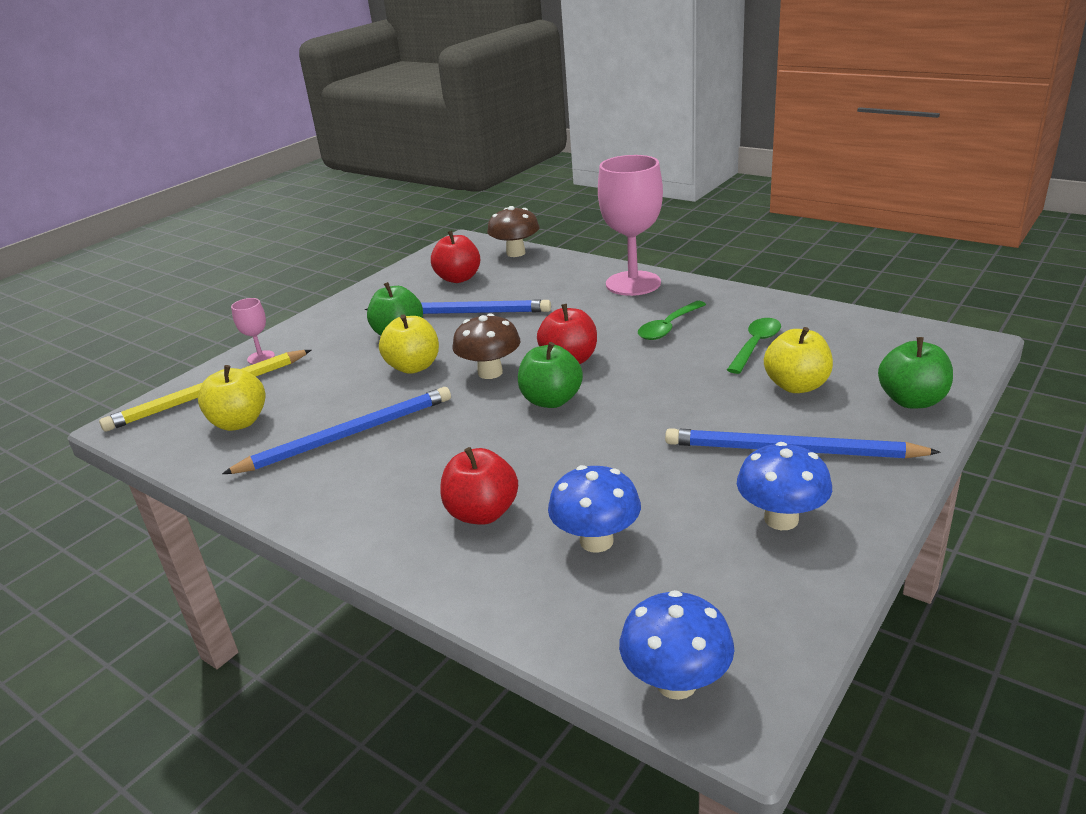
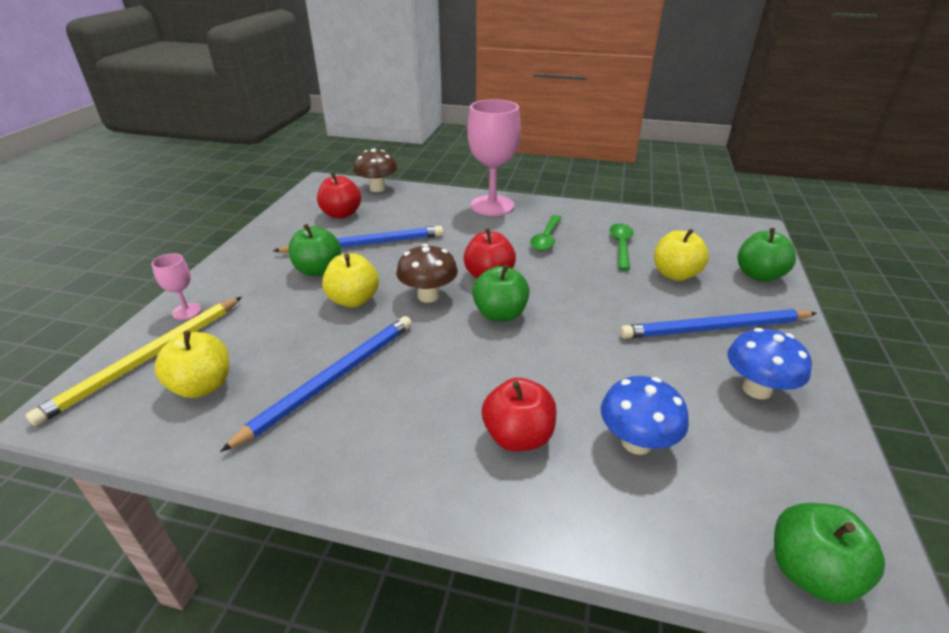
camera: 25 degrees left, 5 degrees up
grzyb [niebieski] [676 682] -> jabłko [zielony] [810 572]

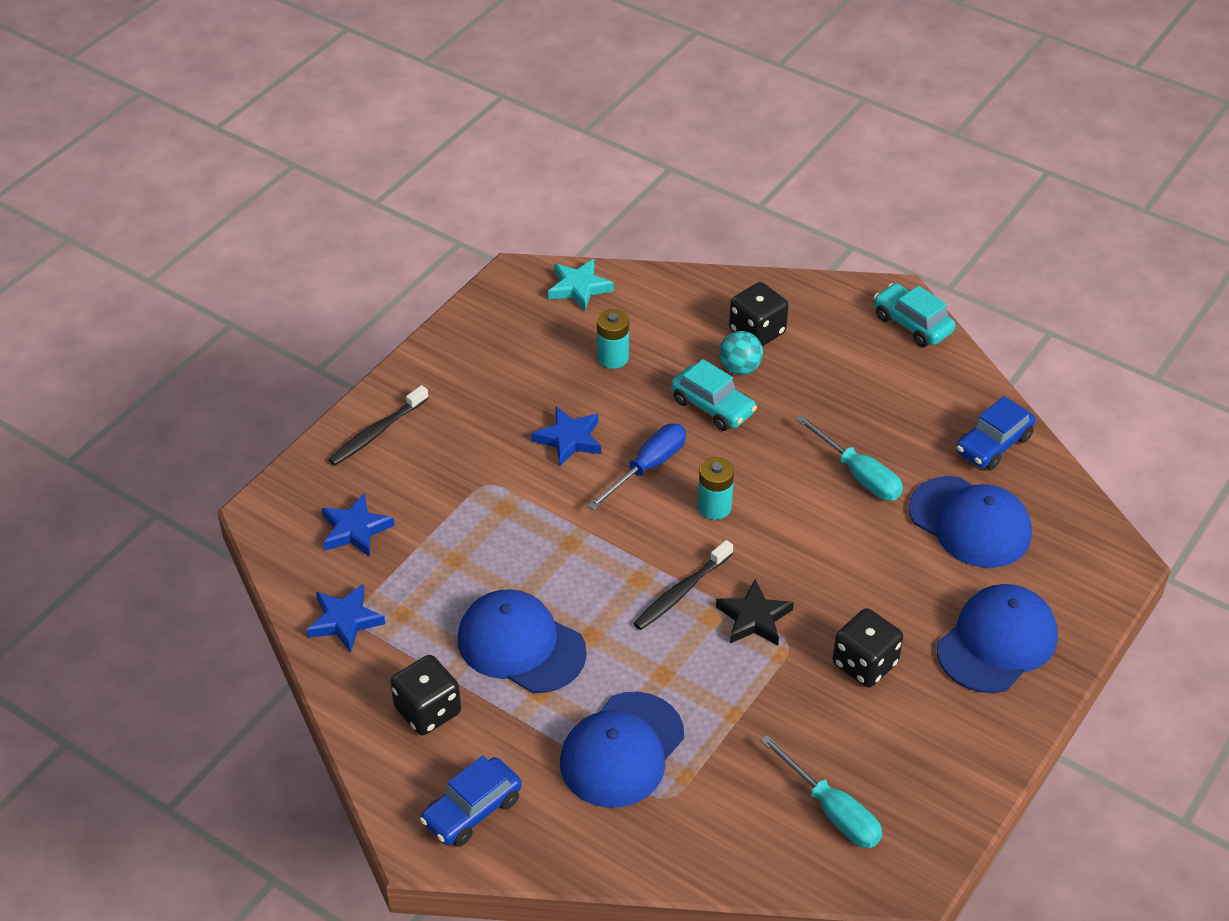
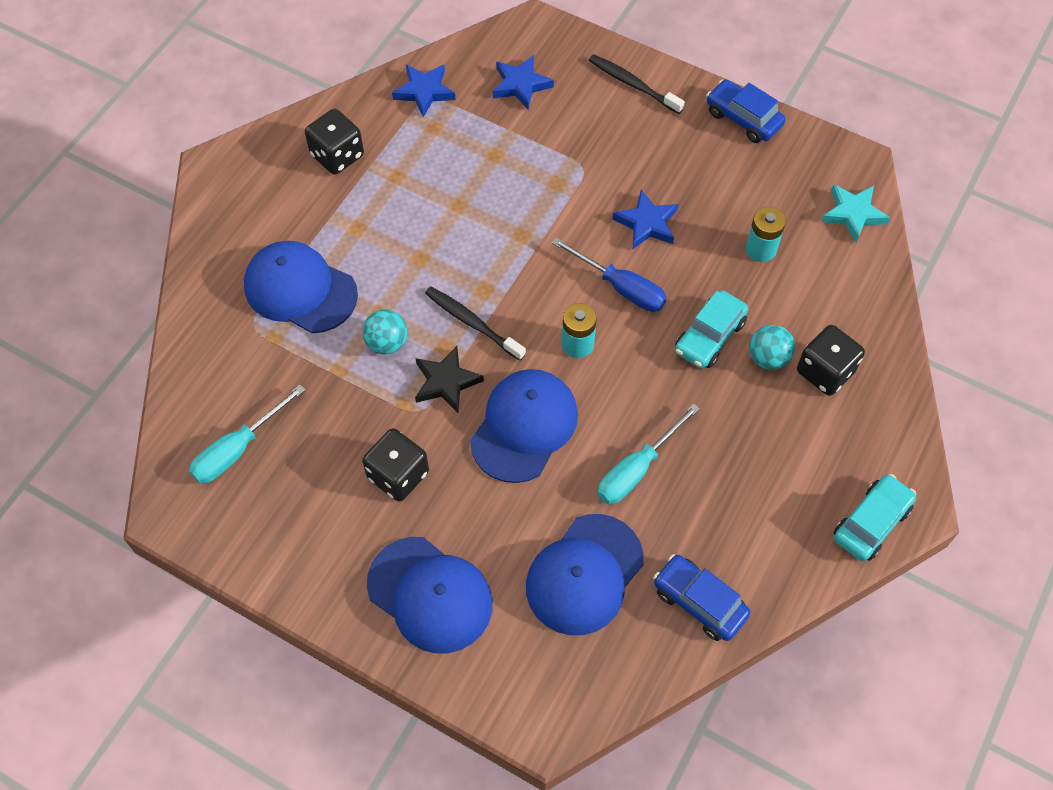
camera: 85 degrees right, 15 degrees up
none -> piłka [turkusowy] [387 343]
czapka [niebieski] [521 645] -> czapka [niebieski] [524 426], shifted
samochód [niebieski] [472 811] -> samochód [niebieski] [743 119], shifted

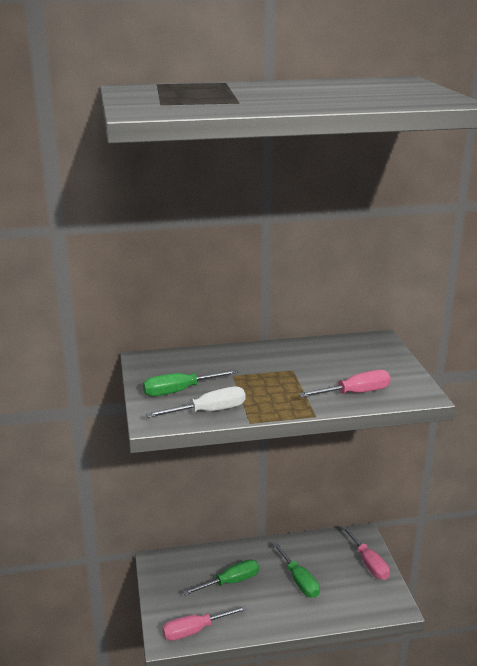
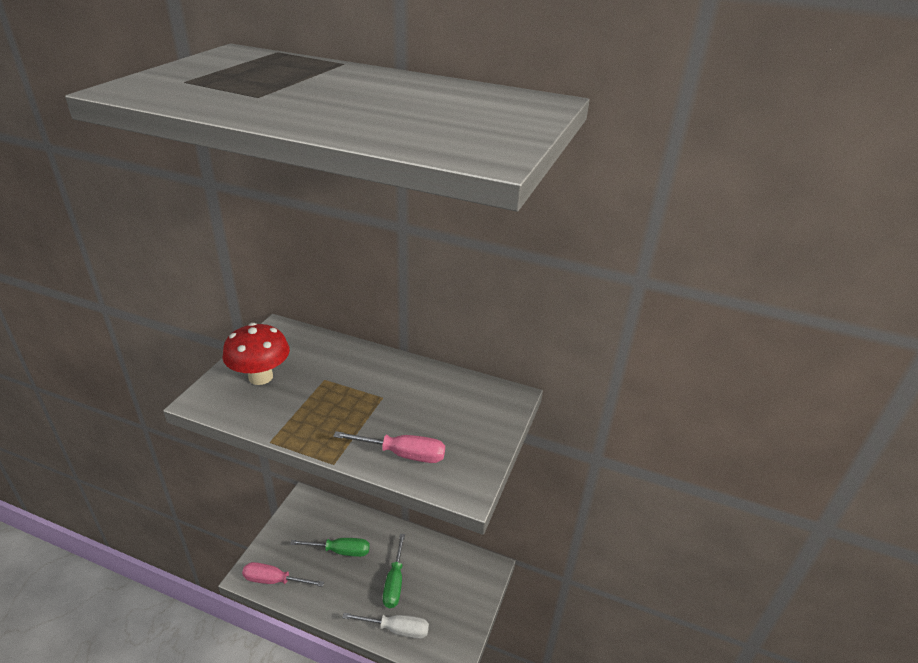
camera: 30 degrees right, 10 degrees up
śrubokręt [zielony] [179 391] -> grzyb [czerwony] [260 377]
śrubokręt [biały] [208 411] -> śrubokręt [biały] [396 629], shifted
śrubokręt [różowy] [368 563] -> none

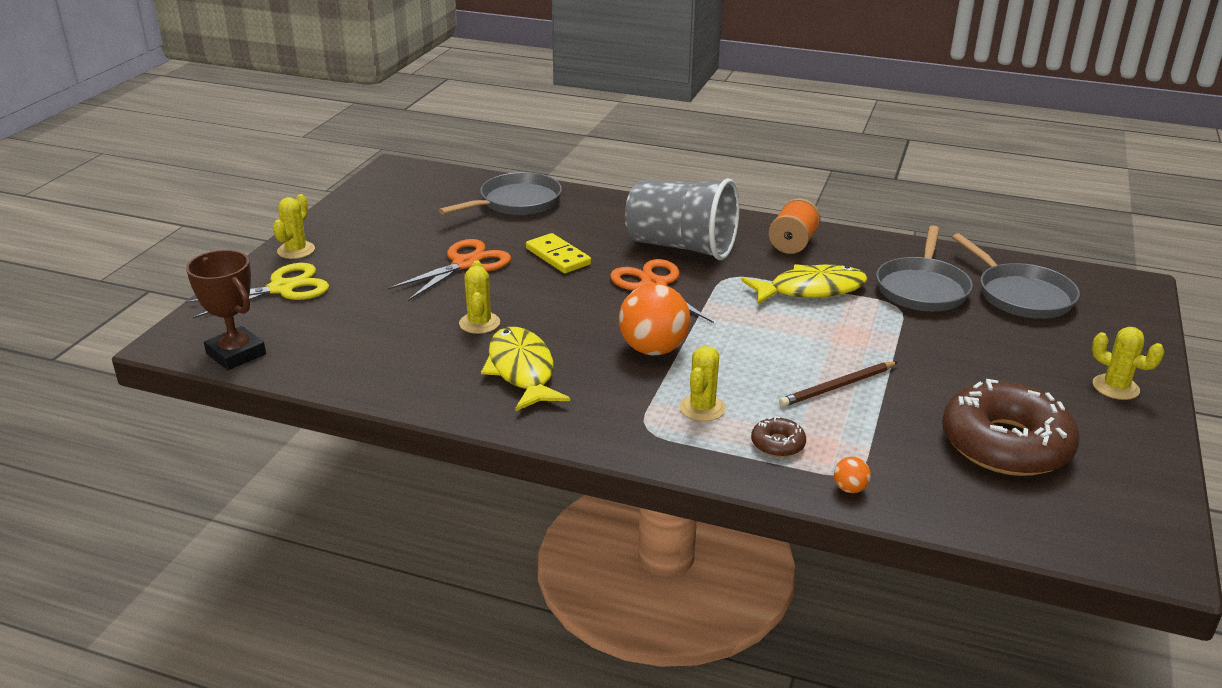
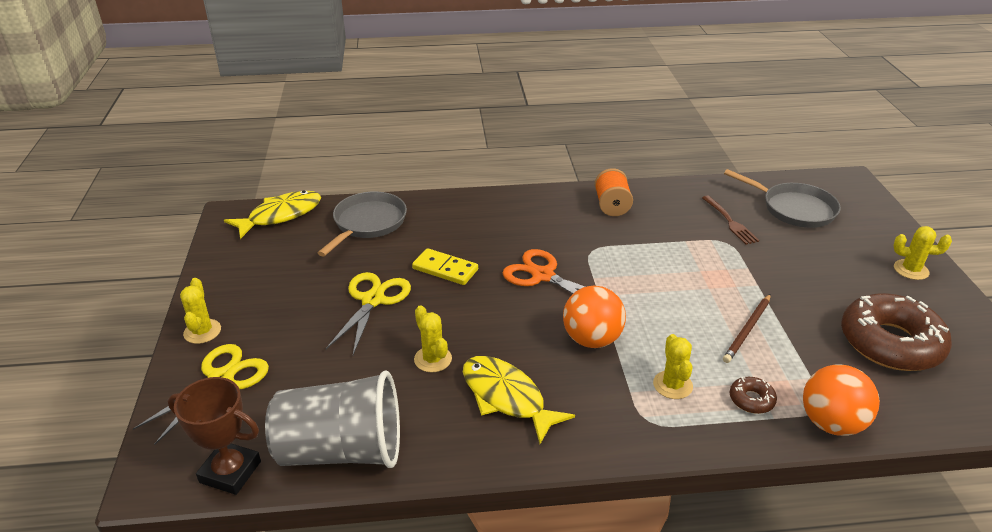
camera: 25 degrees left, 5 degrees up
ryba [żółty] [811 290] -> ryba [żółty] [281 215], shifted
szklanka [szary] [681 247] -> szklanka [szary] [341 450], shifted
nożyczki [pomarańczowy] [465 264] -> nożyczki [żółty] [373 300]
patelnia [szary] [922 288] -> widelec [brązowy] [729 221]
piłka [pomarańczowy] [850 489] -> piłka [pomarańczowy] [831 423], x2.33

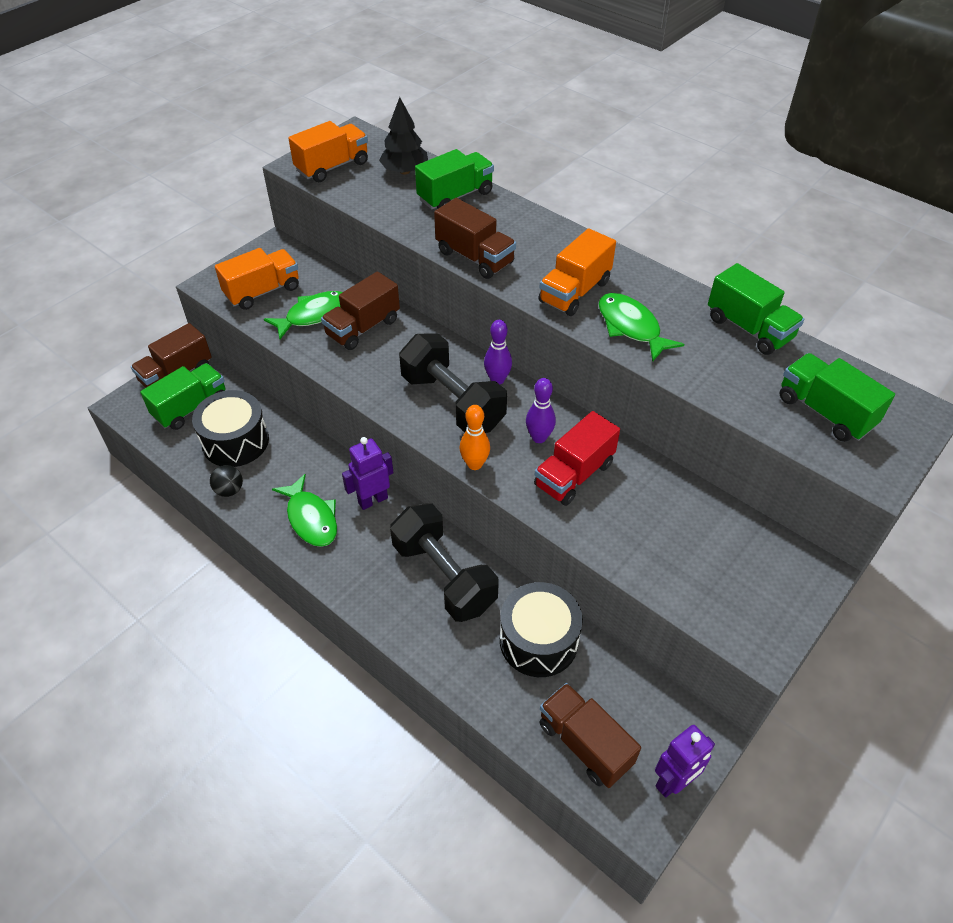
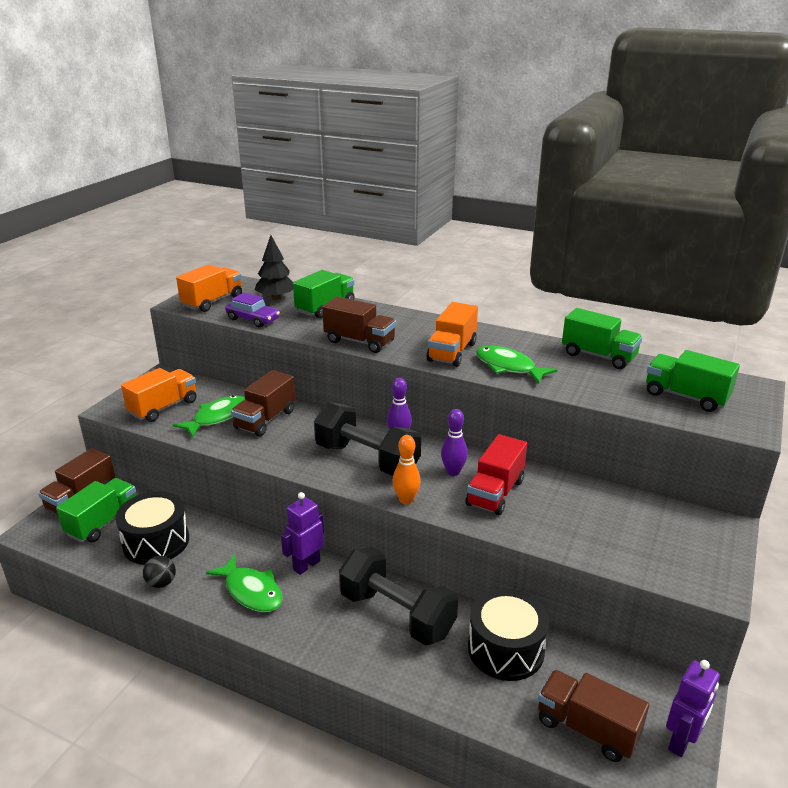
camera: 15 degrees left, 20 degrees down
none -> samochód [fioletowy] [253 319]

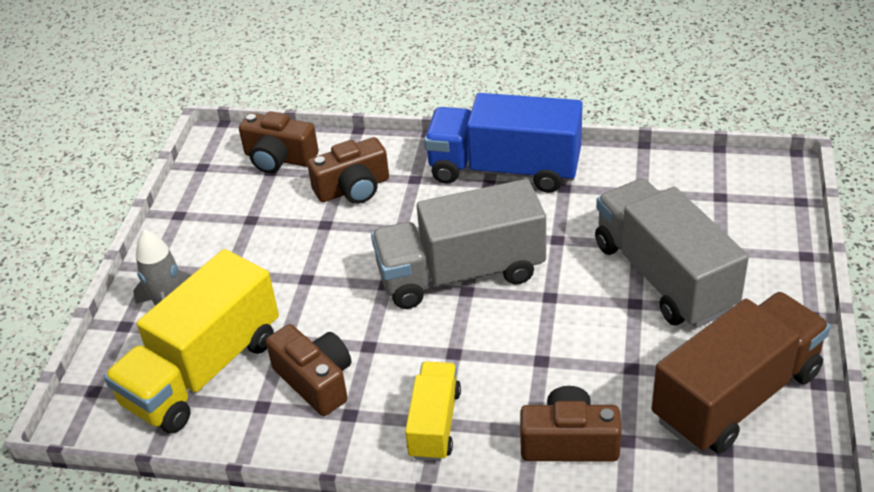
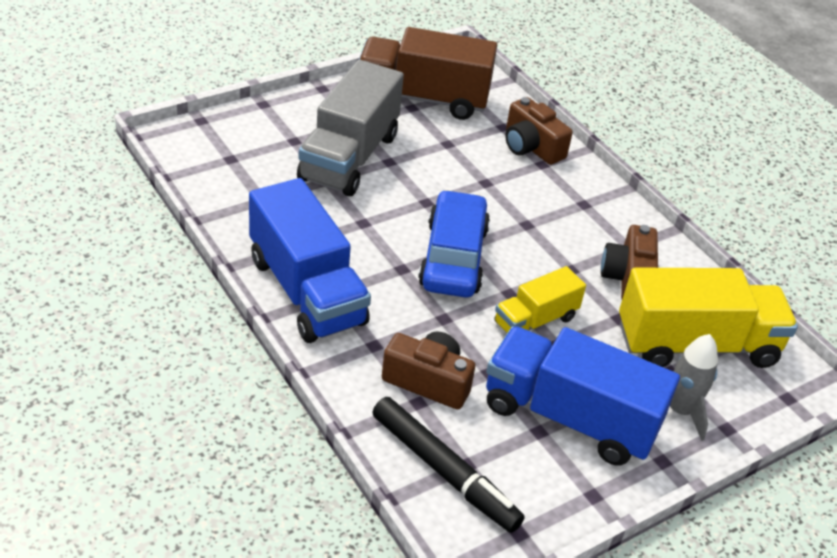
camera: 140 degrees left, 0 degrees up
aparat fotograficzny [brązowy] [279 158] -> flamaster [czarny] [444 471]
ciężarówka [szary] [461 273] -> samochód [niebieski] [453 257]
none -> ciężarówka [niebieski] [569 417]
ciężarówka [żółty] [434 424] -> ciężarówka [żółty] [535 320], shifted

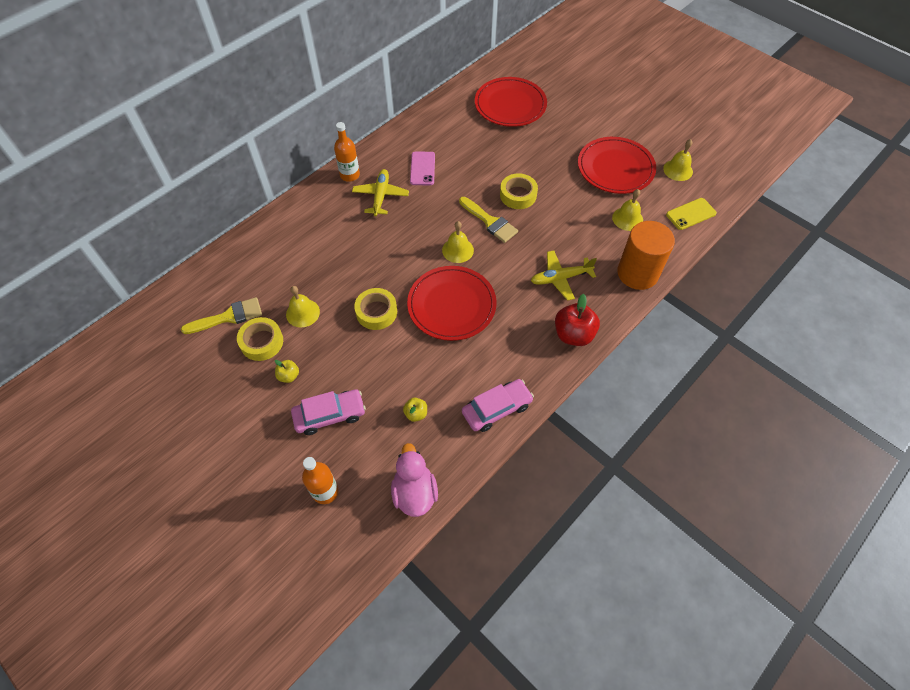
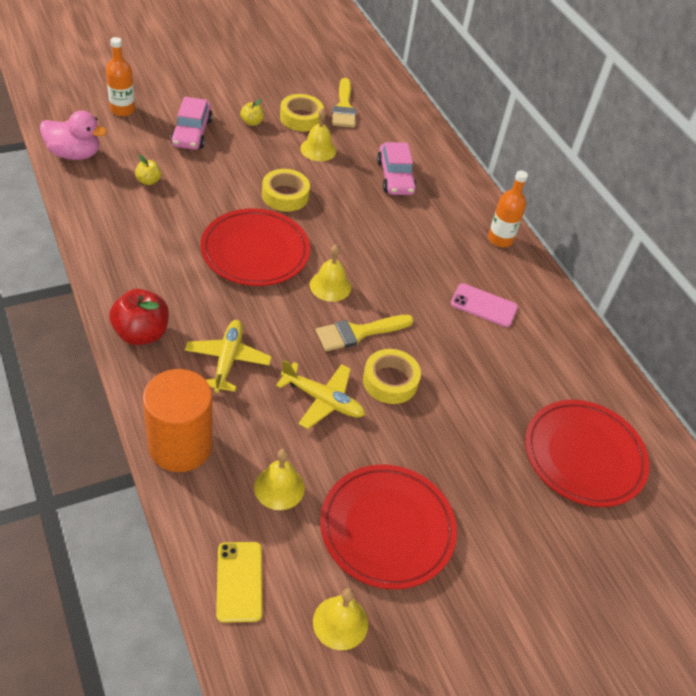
camera: 105 degrees right, 10 degrees down
samolot [żółty] [381 196] -> samolot [żółty] [323 400], shifted
samochód [różowy] [497 409] -> samochód [różowy] [395 177], shifted

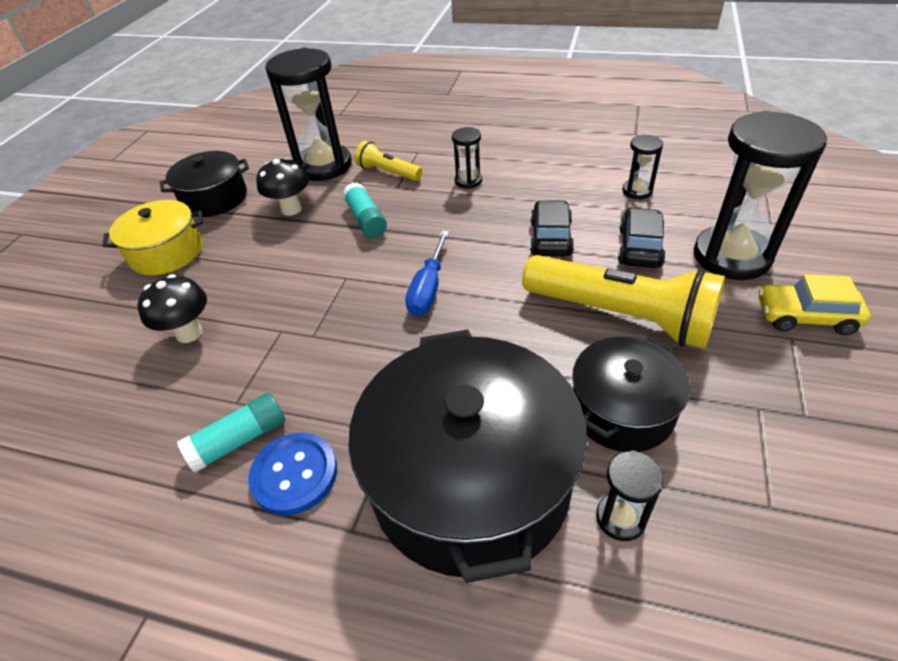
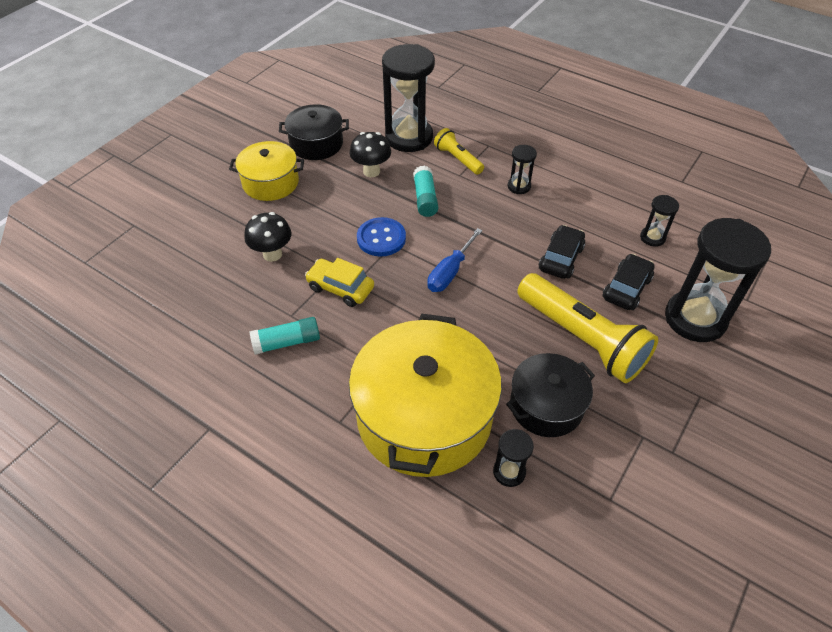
camera: 15 degrees right, 5 degrees up
samochód [żółty] [805 317] -> samochód [żółty] [340 288], shifted
garnek [czarny] [470 480] -> garnek [żółty] [424 417]
guzik [niebieski] [294 474] -> guzik [niebieski] [381 238], shifted

